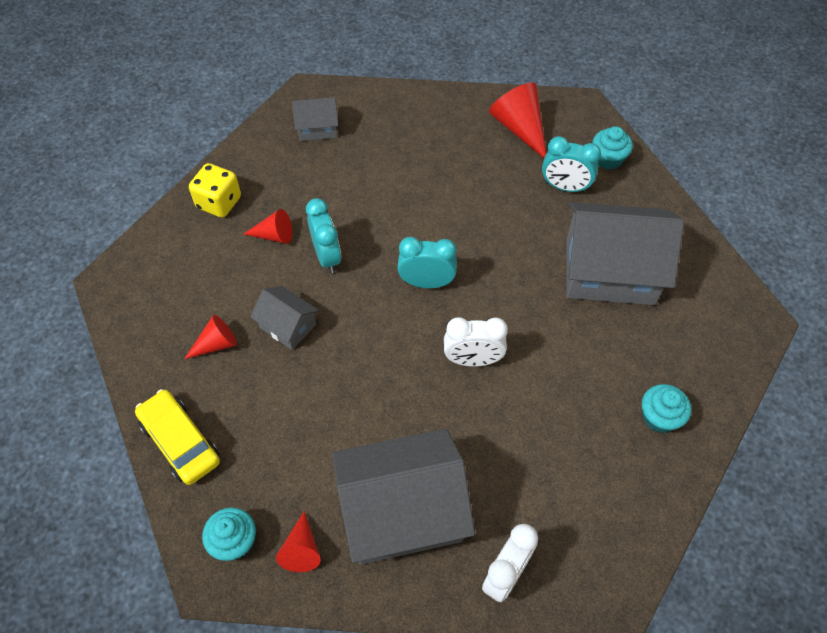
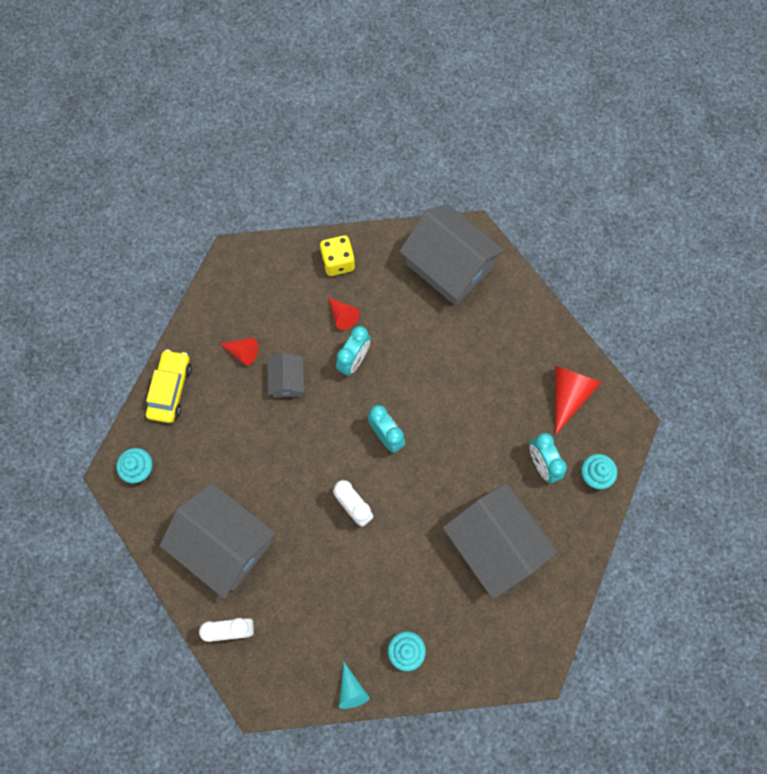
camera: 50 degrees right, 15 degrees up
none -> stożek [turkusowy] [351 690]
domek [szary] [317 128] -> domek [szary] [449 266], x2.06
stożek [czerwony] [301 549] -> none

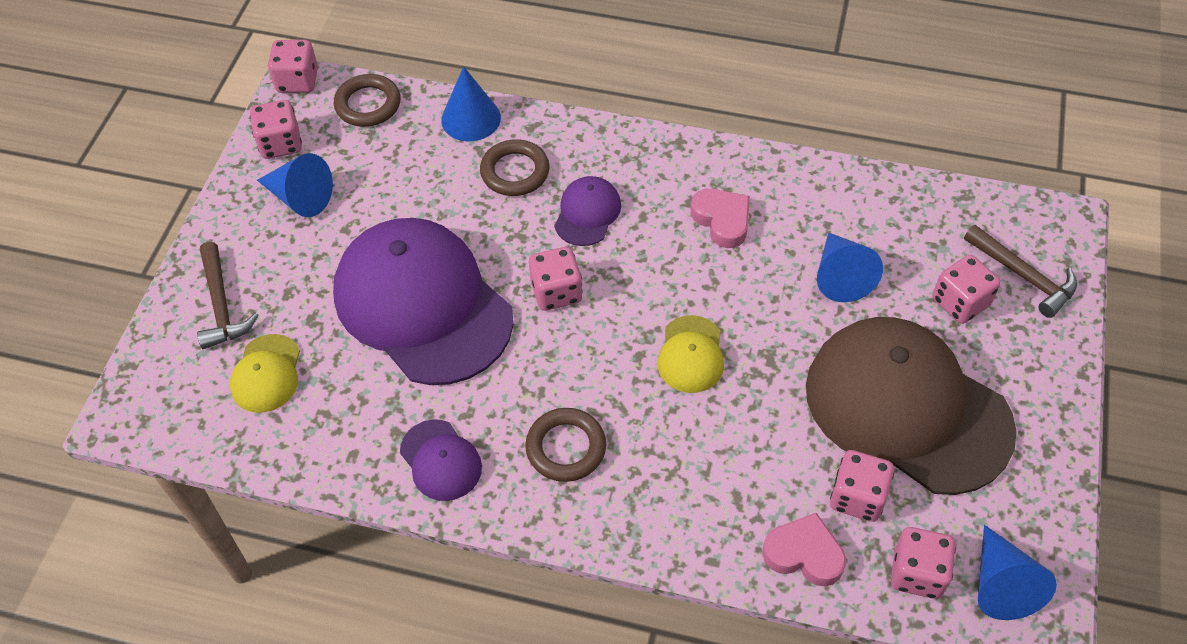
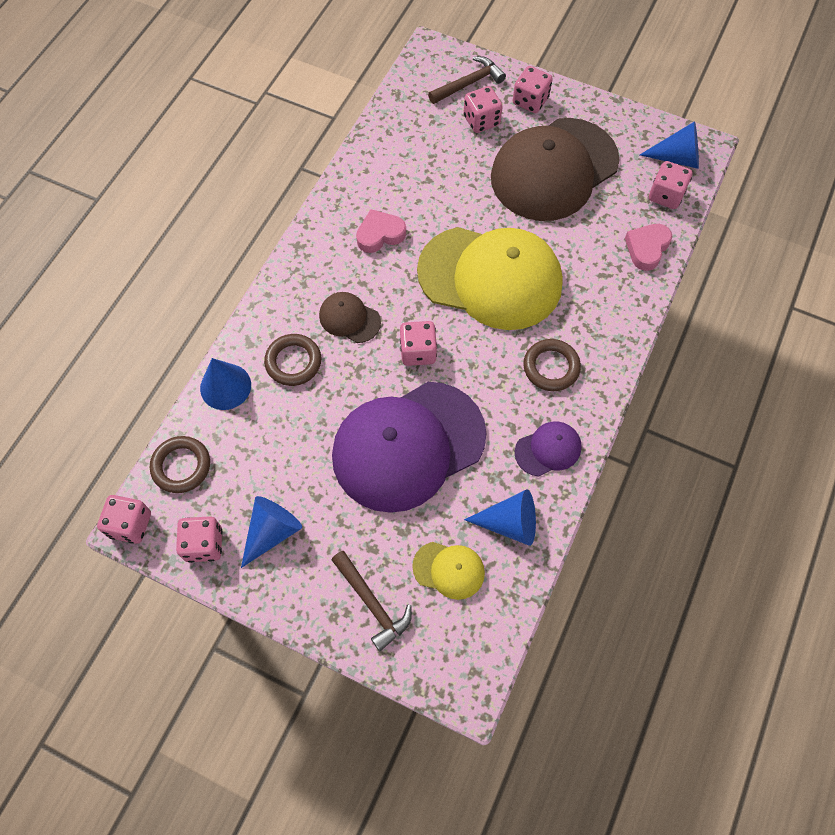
camera: 80 degrees left, 10 degrees up
czapka [fioletowy] [587 213] -> czapka [brązowy] [349 319]
młotek [brązowy] [222 305] -> młotek [brązowy] [372 603], 60 degrees clockwise
czapka [żółty] [691 354] -> czapka [żółty] [490 277], x2.32
stożek [niebieski] [840 276] -> stożek [niebieski] [509 523], shifted
kostka do gry [różowy] [857 497] -> kostka do gry [różowy] [530 101], shifted

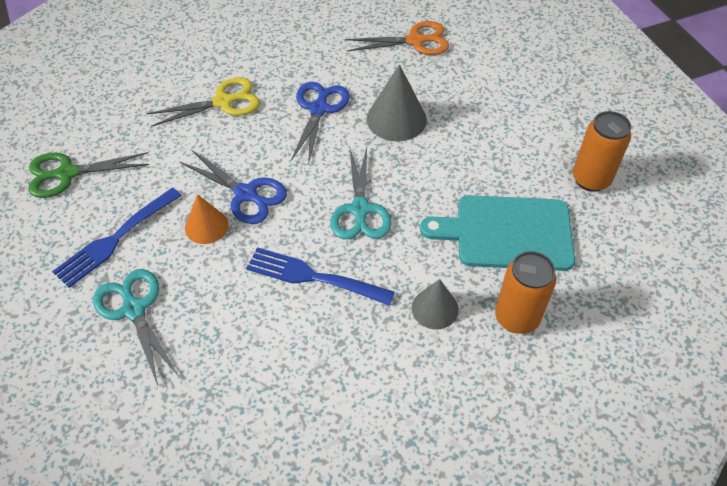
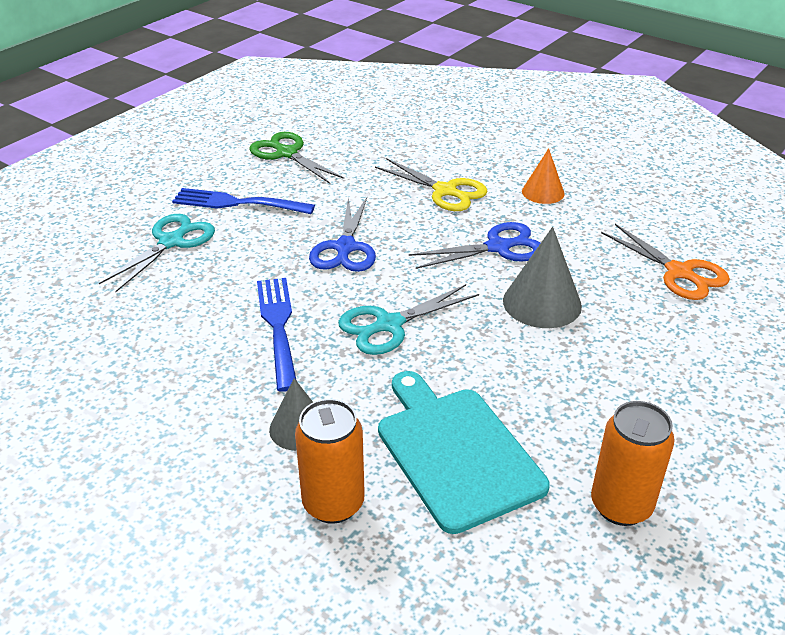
camera: 60 degrees right, 15 degrees down
stożek [pomarańczowy] [206 226] -> stożek [pomarańczowy] [543 192], shifted

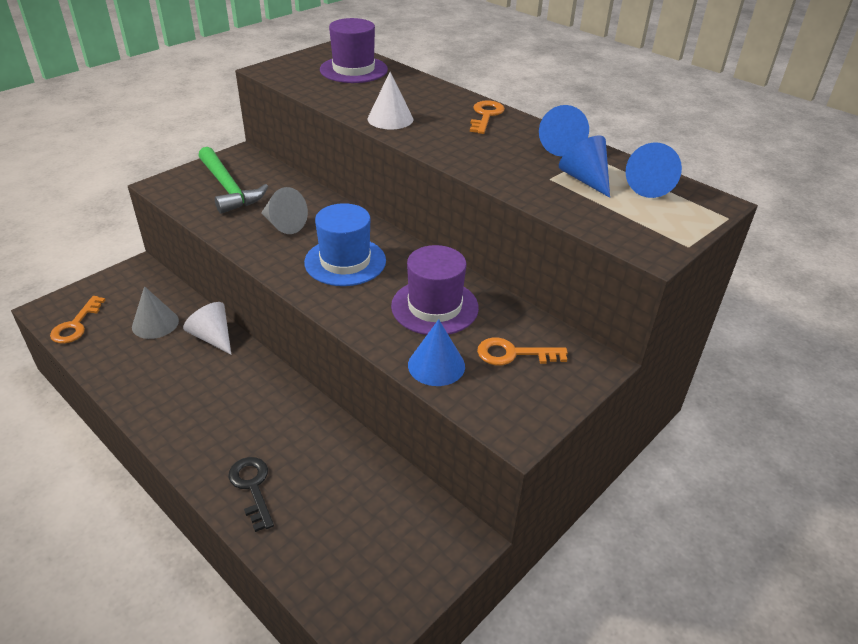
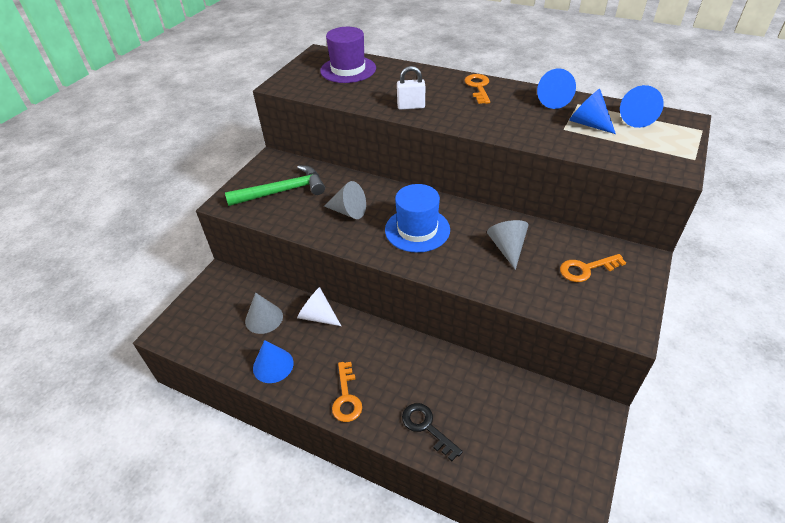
camera: 15 degrees left, 5 degrees up
młotek [zielony] [228 188] -> młotek [zielony] [282 191], 60 degrees counterclockwise
stożek [niebieski] [436 365] -> stożek [niebieski] [273 365], shifted
klucz [pomarańczowy] [76 325] -> klucz [pomarańczowy] [346 397], shifted
stożek [biały] [390 119] -> kłódka [biały] [411 106]
kapelusz [fioletowy] [434 307] -> stożek [szary] [507 248]

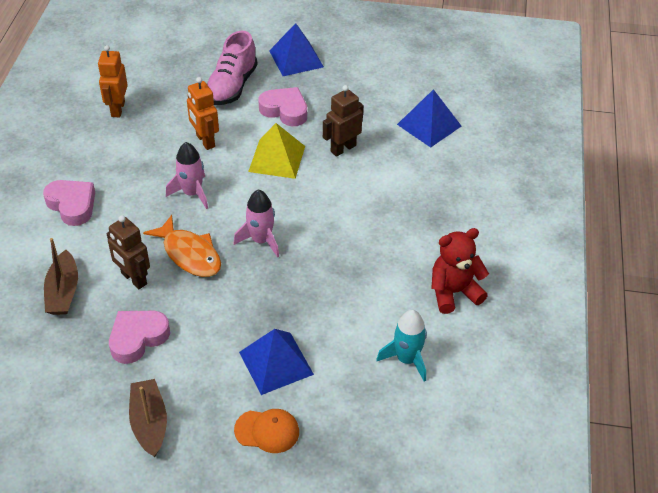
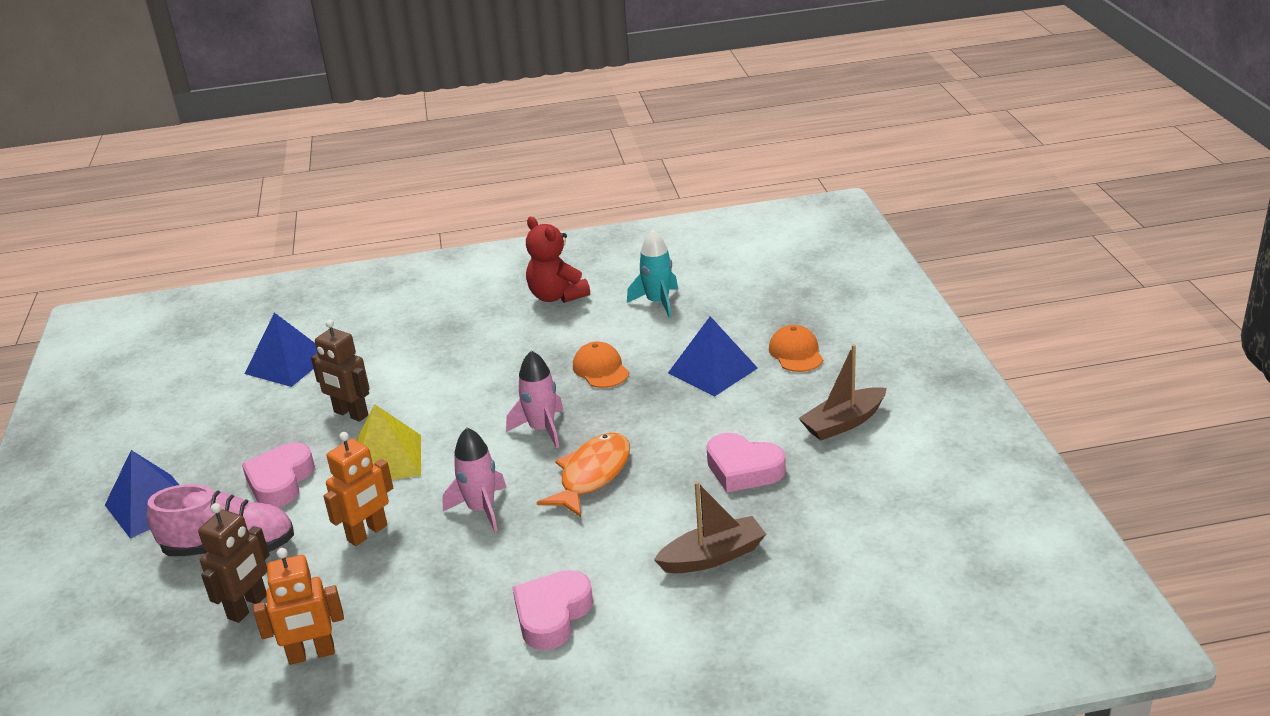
camera: 105 degrees left, 15 degrees down
robot [brązowy] [133 279] -> robot [brązowy] [248 607], shifted
none -> czapka [pomarańczowy] [600 369]

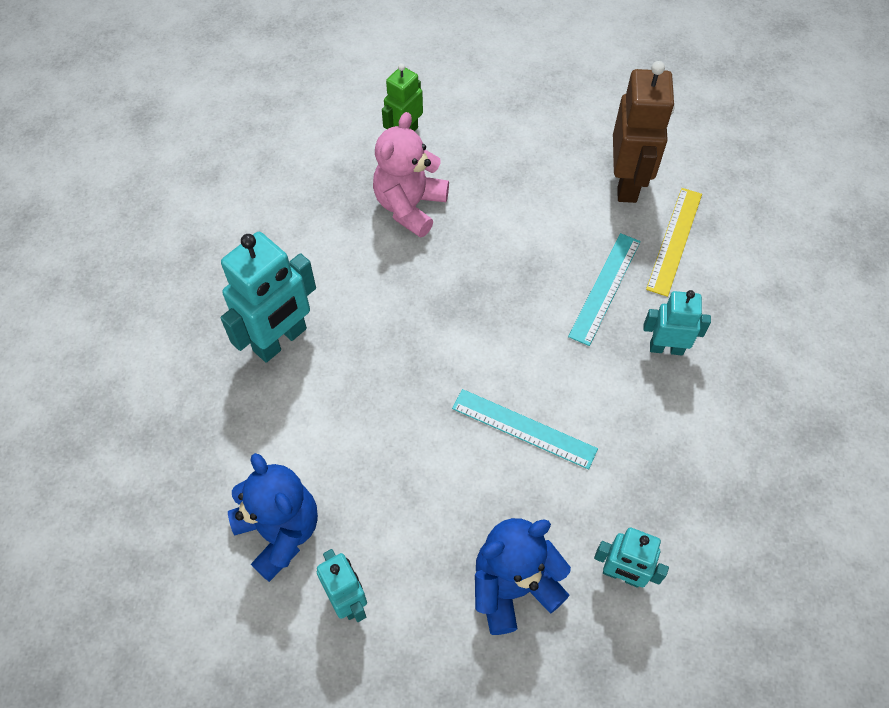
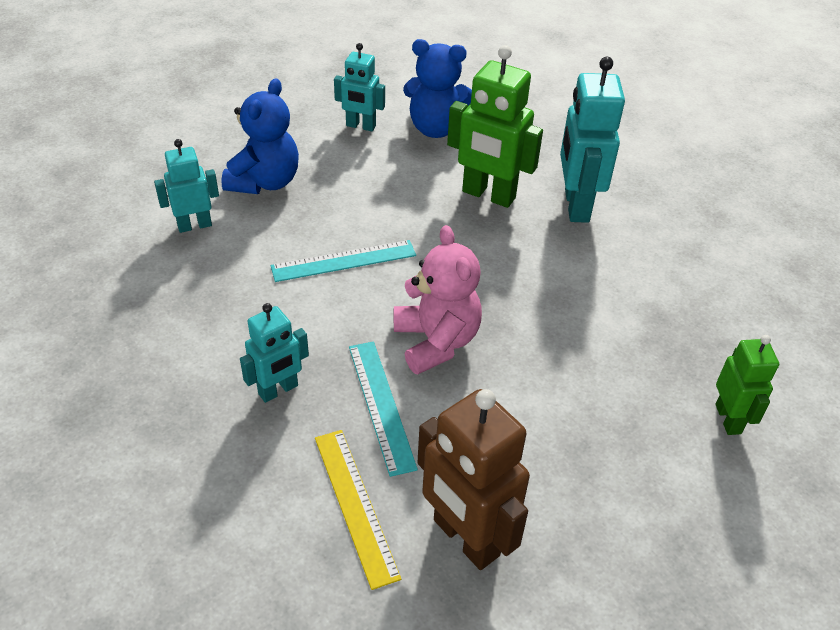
camera: 135 degrees right, 15 degrees down
miś [różowy] [410 206] -> miś [różowy] [436 341], shifted
none -> robot [zielony] [488 195]

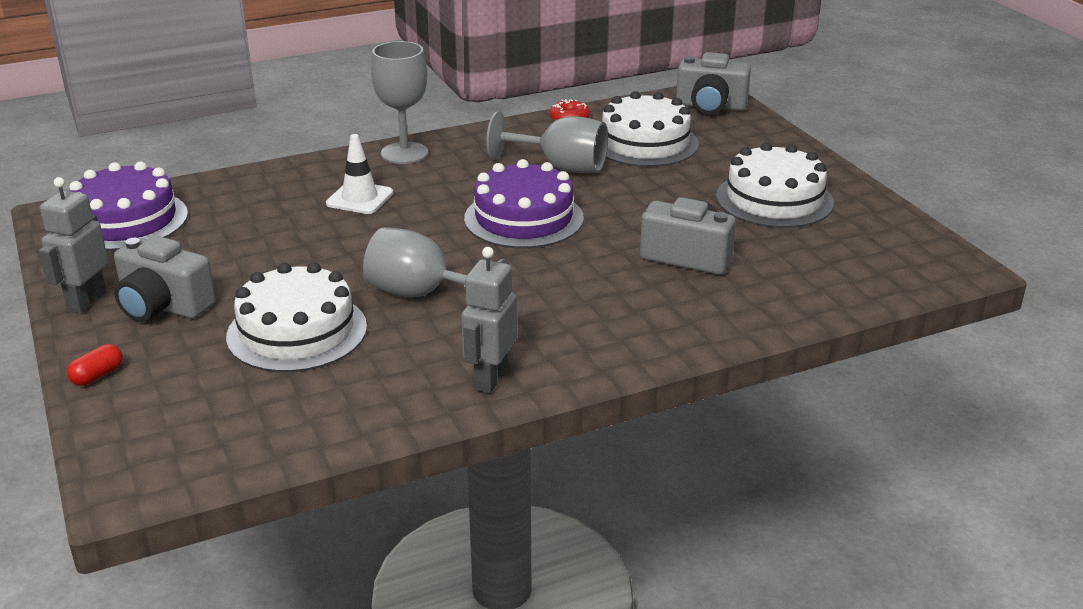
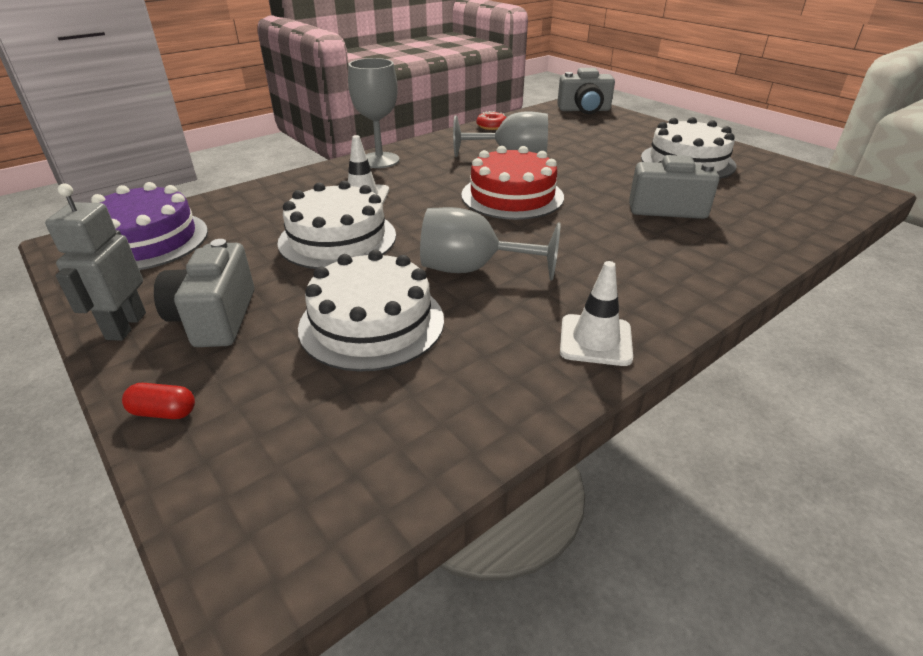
camera: 15 degrees left, 5 degrees up
kapsułka [czerwony] [97 376] -> kapsułka [czerwony] [164 412], 75 degrees clockwise
aparat fotograficzny [szary] [163 306] -> aparat fotograficzny [szary] [215 318], 75 degrees clockwise
tort [biały] [645 143] -> tort [biały] [337 239], shifted
tort [fioletowy] [524 218] -> tort [czerwony] [512 196]
robot [szary] [490 379] -> pachołek [biały] [595 340]

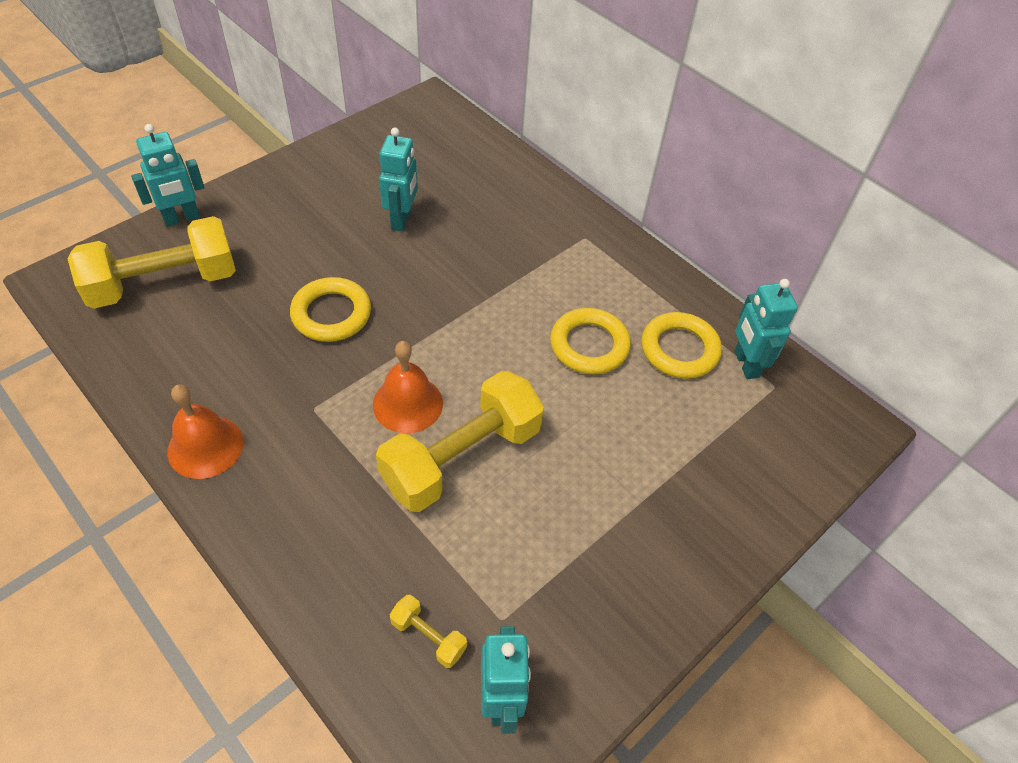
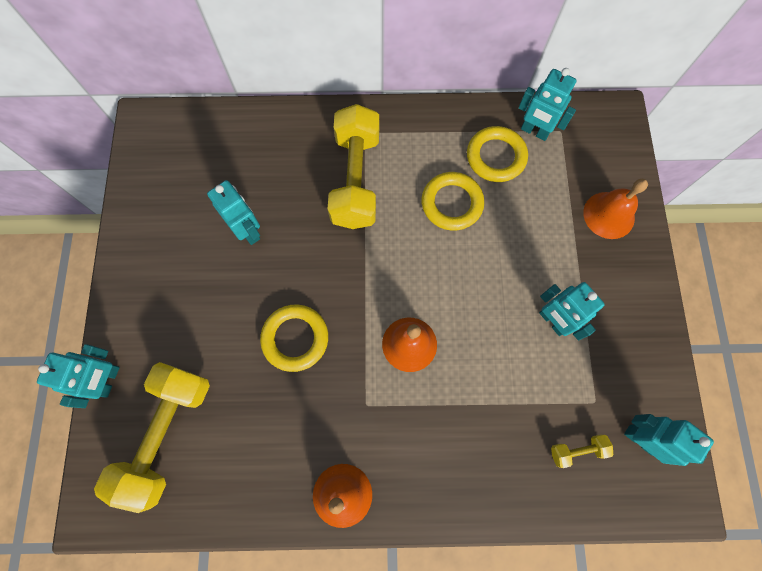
camera: 45 degrees left, 20 degrees up
hantel [żółty] [462 458] -> hantel [żółty] [356 179], shifted
none -> robot [turkusowy] [552 321]
none -> dzwonek [pomarańczowy] [609 215]

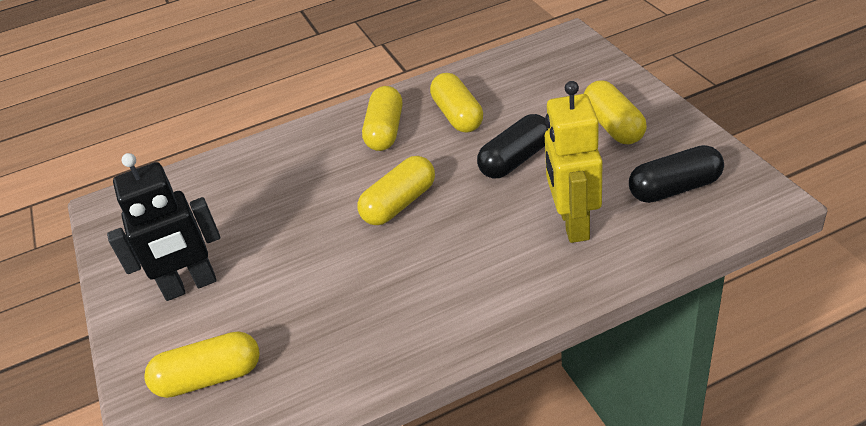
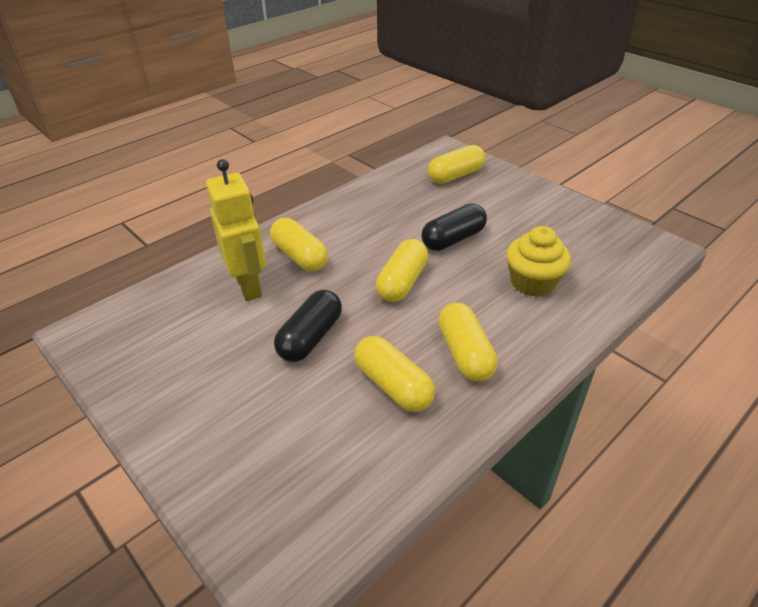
camera: 155 degrees right, 0 degrees up
kapsułka [żółty] [613 126] -> kapsułka [żółty] [300 256], shifted
kapsułka [czarny] [674 188] -> kapsułka [czarny] [453 239], shifted
none -> muffinka [żółty] [532 283]
robot [czarny] [190 286] -> none

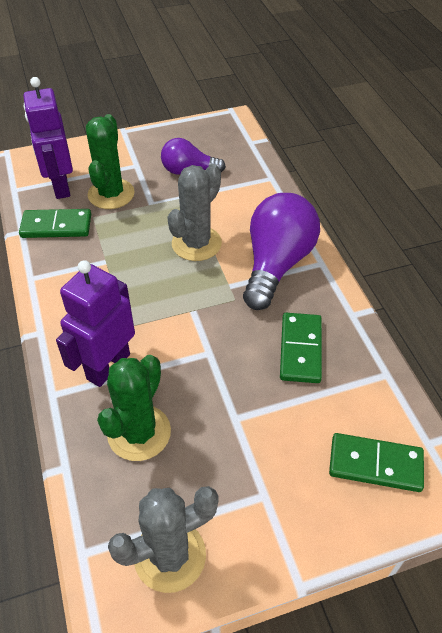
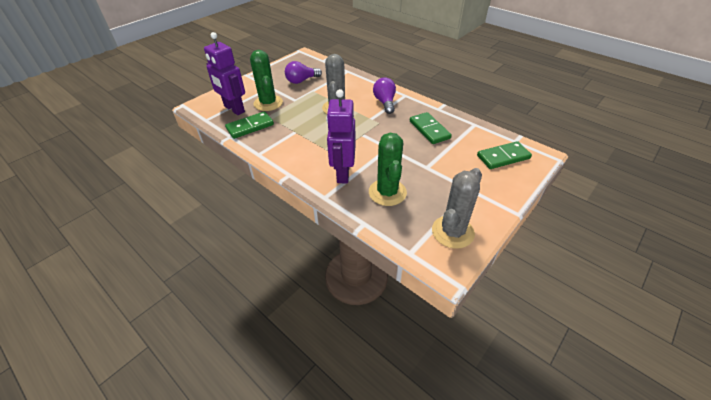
camera: 30 degrees left, 5 degrees down
żarówka [fioletowy] [276 264] -> żarówka [fioletowy] [385 102], x0.59

